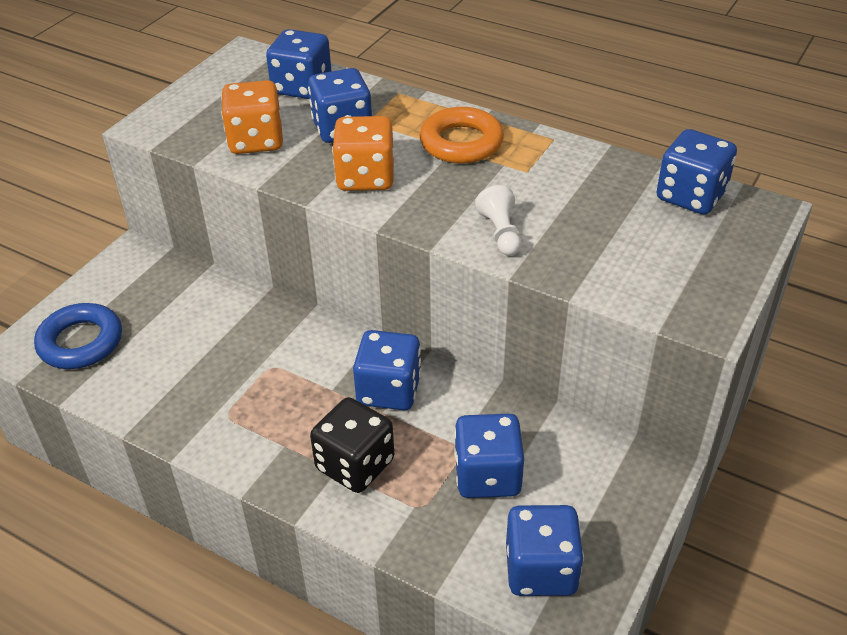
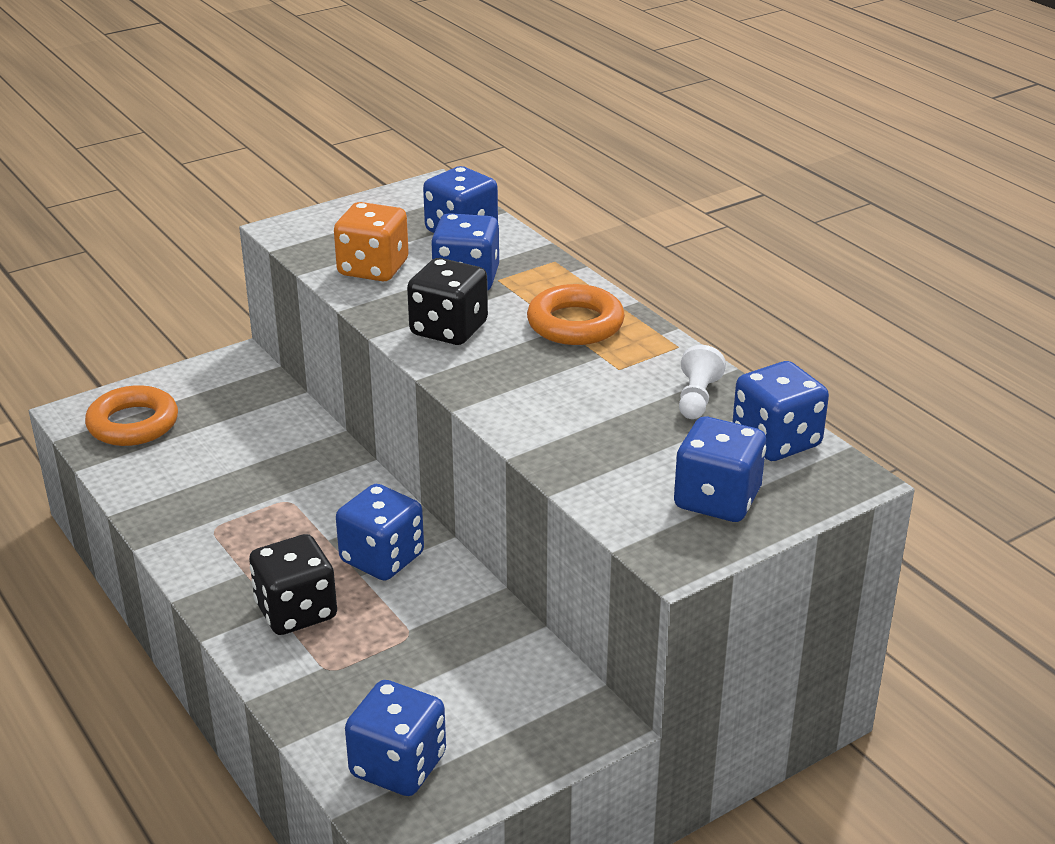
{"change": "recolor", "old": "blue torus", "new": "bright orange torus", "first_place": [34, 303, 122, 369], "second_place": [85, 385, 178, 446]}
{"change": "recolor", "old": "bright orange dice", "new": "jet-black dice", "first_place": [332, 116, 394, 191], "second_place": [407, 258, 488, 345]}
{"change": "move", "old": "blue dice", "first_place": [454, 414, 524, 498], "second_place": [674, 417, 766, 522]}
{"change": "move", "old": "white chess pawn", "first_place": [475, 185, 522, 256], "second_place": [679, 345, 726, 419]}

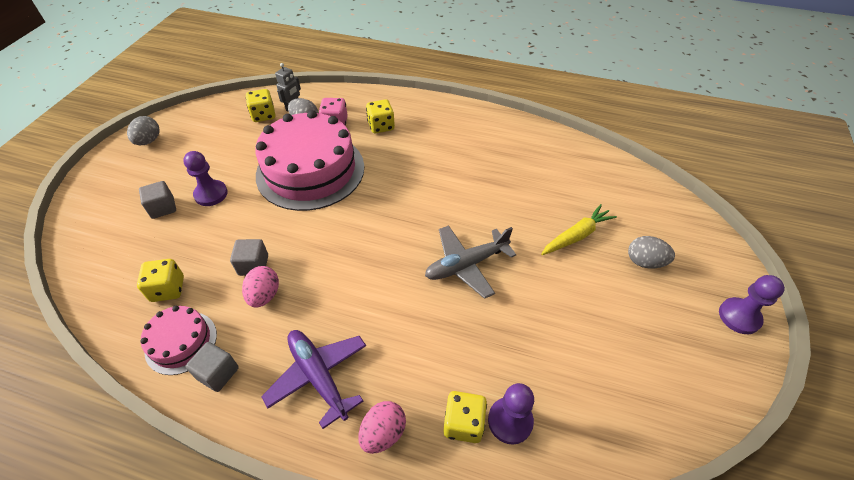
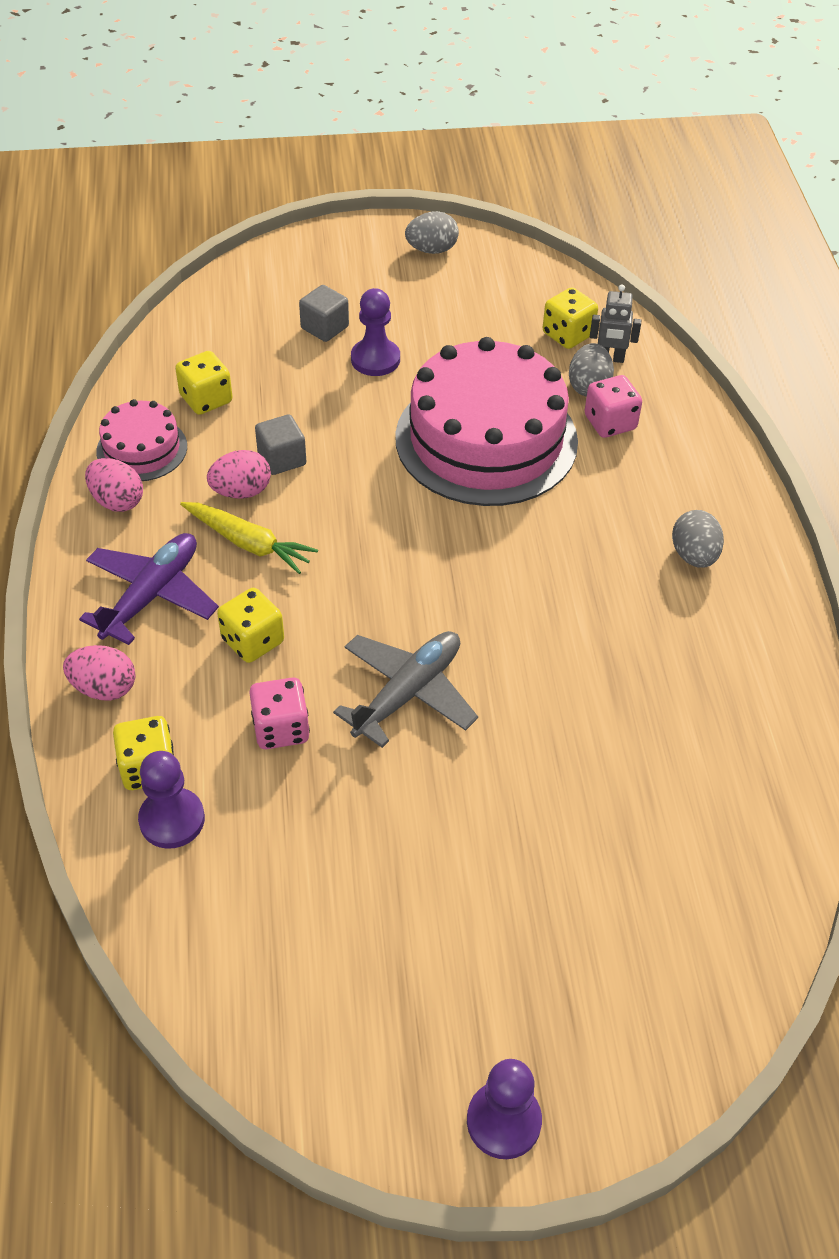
{"change": "replace", "old": "grey cube", "new": "rosy toy egg", "first_place": [185, 342, 239, 392], "second_place": [85, 458, 143, 512]}
{"change": "move", "old": "golden toy carrot", "first_place": [541, 204, 617, 255], "second_place": [180, 502, 318, 574]}
{"change": "move", "old": "golden dice", "first_place": [366, 99, 395, 133], "second_place": [217, 588, 284, 663]}
{"change": "insert", "new": "rosy dice", "second_place": [249, 677, 310, 749]}
{"change": "rotate", "old": "grey toy plane", "first_place": [425, 225, 516, 299], "second_place": [333, 631, 478, 748], "degrees": 90}
{"change": "move", "old": "grey toy egg", "first_place": [628, 236, 675, 268], "second_place": [672, 510, 724, 568]}

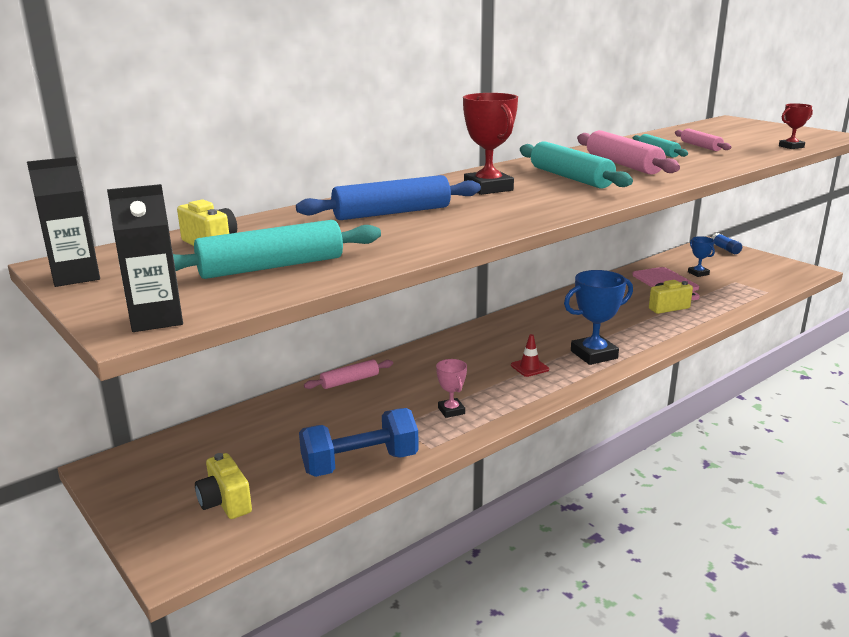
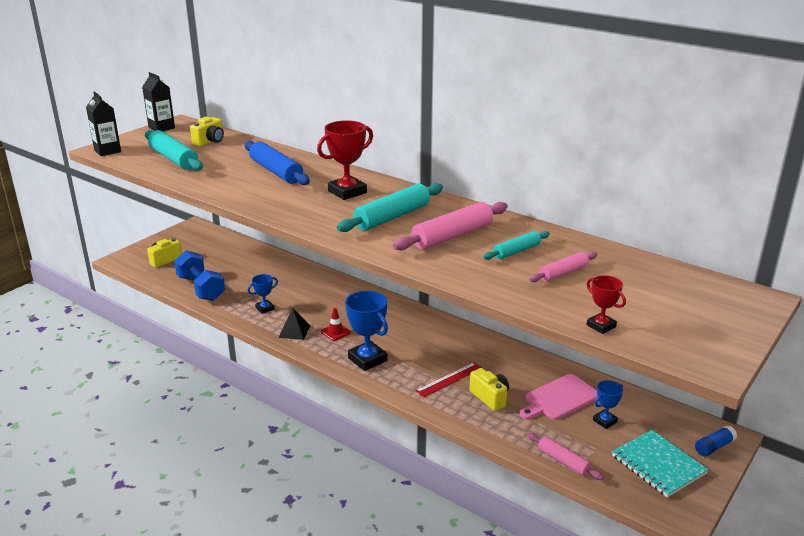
{"change": "recolor", "old": "rosy trophy", "new": "blue trophy", "first_place": [436, 359, 467, 418], "second_place": [248, 274, 278, 314]}
{"change": "insert", "new": "jet-black pyramid shape", "second_place": [278, 308, 310, 340]}
{"change": "insert", "new": "crimson straightedge", "second_place": [415, 363, 481, 397]}
{"change": "move", "old": "rosy rolling pin", "first_place": [304, 359, 393, 389], "second_place": [527, 433, 604, 480]}
{"change": "insert", "new": "aqua notebook", "second_place": [612, 430, 708, 497]}

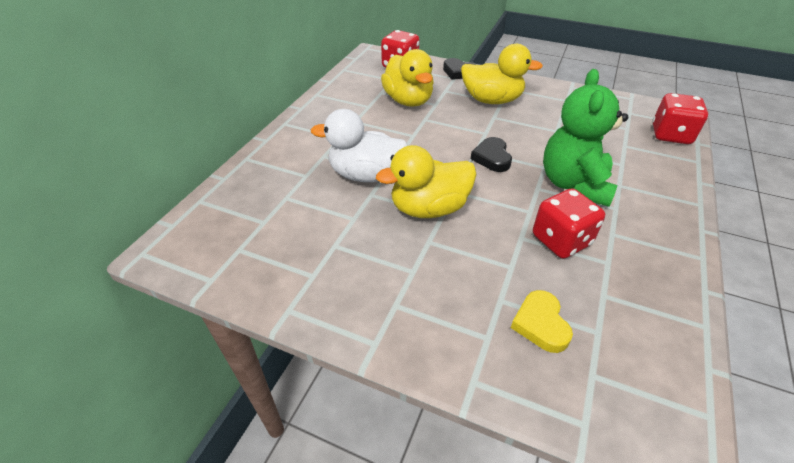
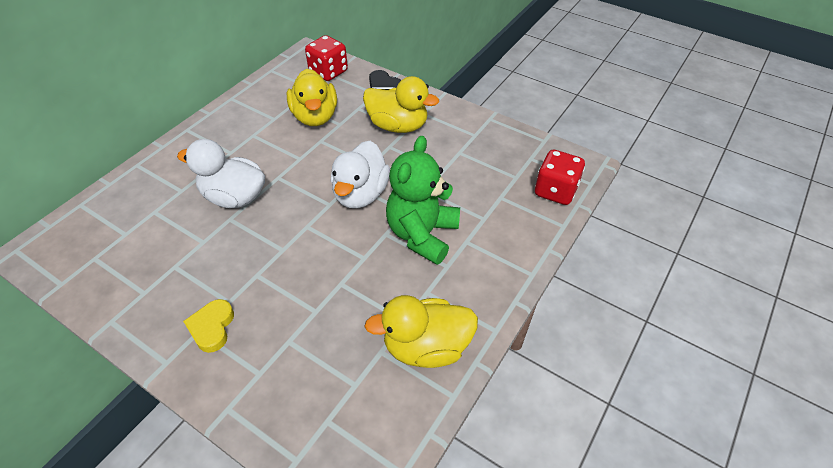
{"change": "move", "old": "golden heart shape", "first_place": [511, 290, 573, 353], "second_place": [183, 299, 234, 353]}
{"change": "replace", "old": "jet-black heart shape", "new": "white rubber duck", "first_place": [471, 137, 512, 172], "second_place": [331, 141, 390, 208]}
{"change": "move", "old": "golden rubber duck", "first_place": [376, 145, 476, 218], "second_place": [364, 295, 478, 368]}
{"change": "delete", "old": "crimson dice", "first_place": [533, 188, 605, 259]}

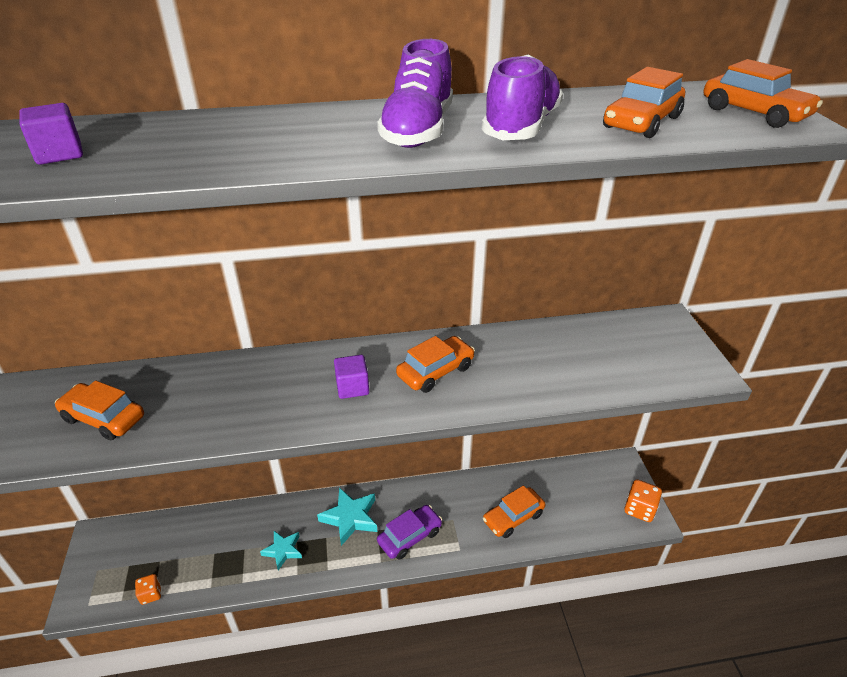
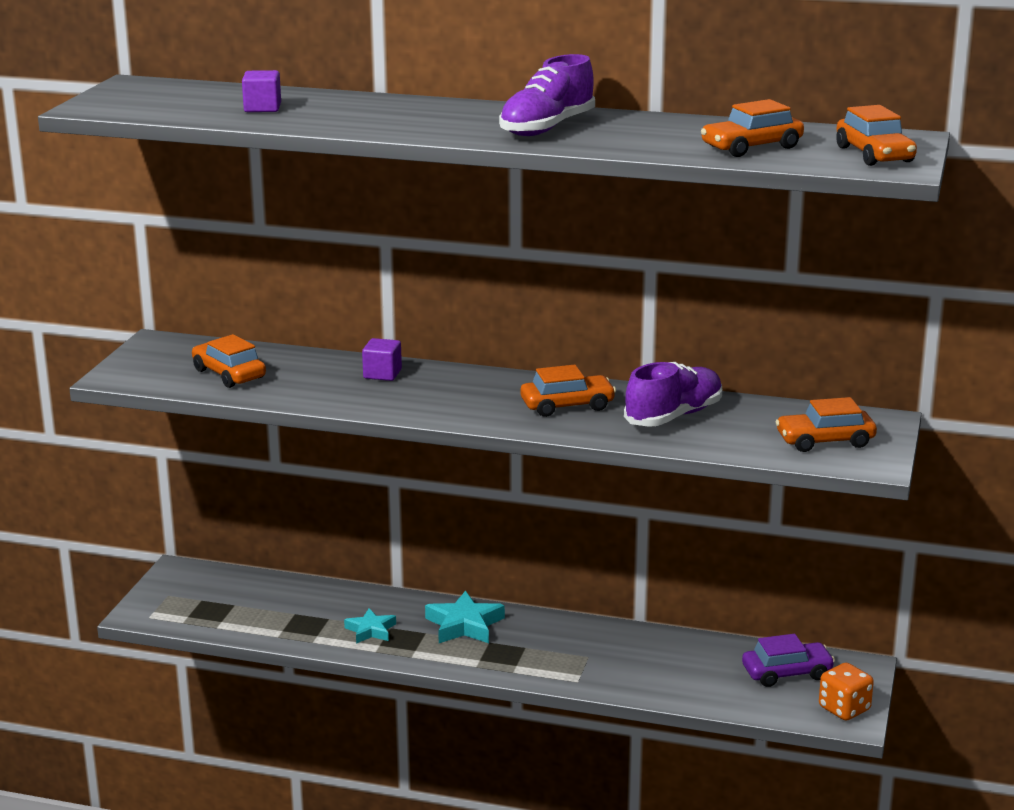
{"change": "move", "old": "royal purple cube", "first_place": [334, 355, 369, 399], "second_place": [362, 338, 402, 381]}
{"change": "move", "old": "royal purple shoe", "first_place": [482, 54, 563, 140], "second_place": [624, 362, 722, 427]}
{"change": "move", "old": "royal purple automobile", "first_place": [377, 505, 442, 560], "second_place": [742, 634, 835, 687]}
{"change": "move", "old": "bright orange automobile", "first_place": [483, 485, 546, 538], "second_place": [775, 397, 877, 452]}
{"change": "delete", "old": "bright orange dice", "first_place": [135, 574, 161, 605]}

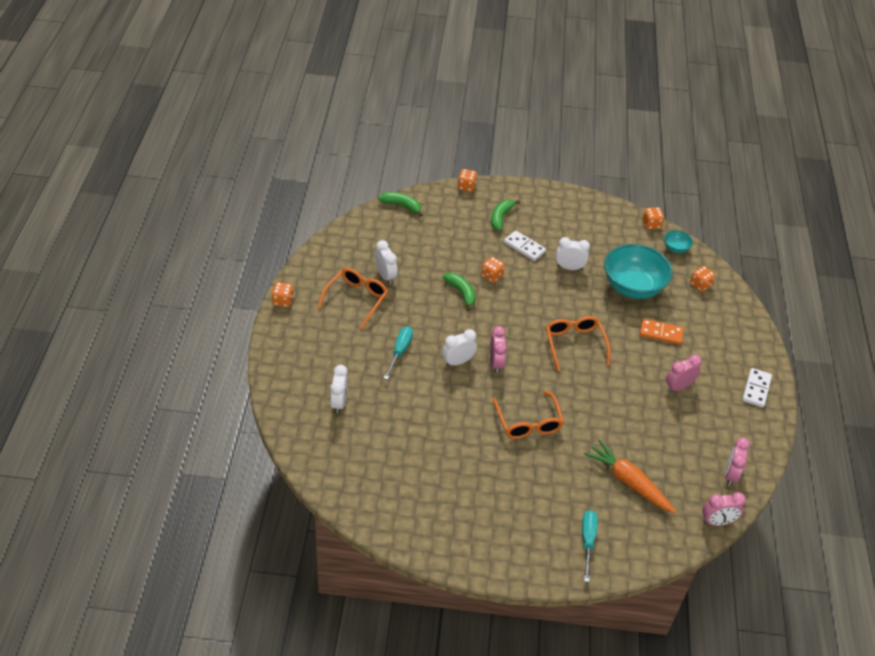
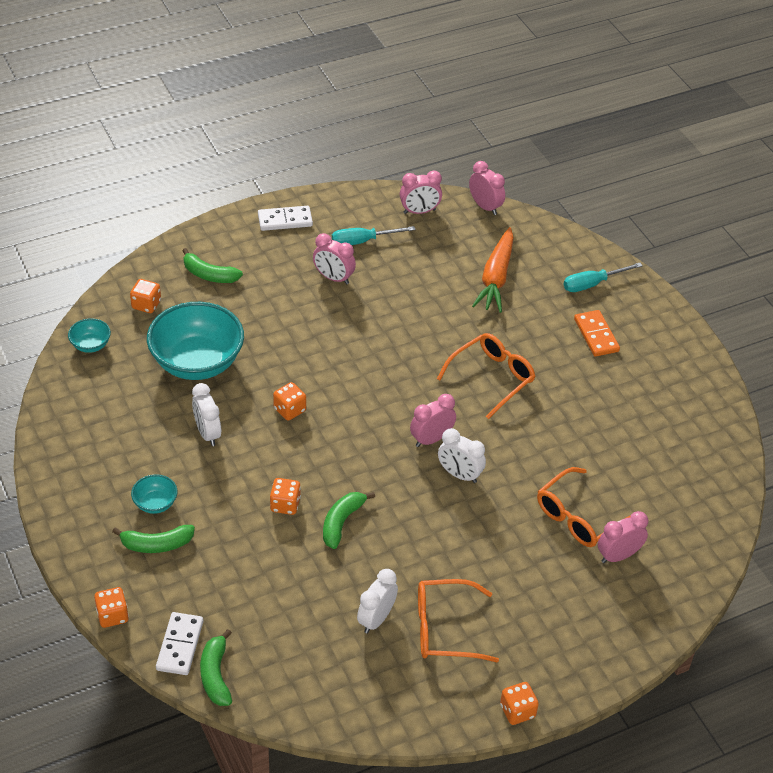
{"change": "insert", "new": "aqua bowl", "second_place": [131, 474, 177, 514]}
{"change": "move", "old": "white domino tile", "first_place": [504, 230, 546, 261], "second_place": [156, 612, 203, 675]}
{"change": "insert", "new": "green banana fruit", "second_place": [182, 248, 243, 283]}
{"change": "move", "old": "bright orange dice", "first_place": [642, 207, 664, 230], "second_place": [273, 382, 306, 421]}
{"change": "move", "old": "aqua flat screwdriver", "first_place": [384, 326, 413, 380], "second_place": [332, 226, 416, 245]}
{"change": "move", "old": "bright orange eyeglasses", "first_place": [546, 316, 610, 371], "second_place": [537, 467, 631, 547]}
{"change": "move", "old": "bright orange domino tile", "first_place": [640, 319, 684, 345], "second_place": [574, 310, 620, 357]}
{"change": "recolor", "old": "white bedside clock", "new": "rosy bedside clock", "first_place": [330, 365, 348, 413], "second_place": [598, 511, 648, 563]}

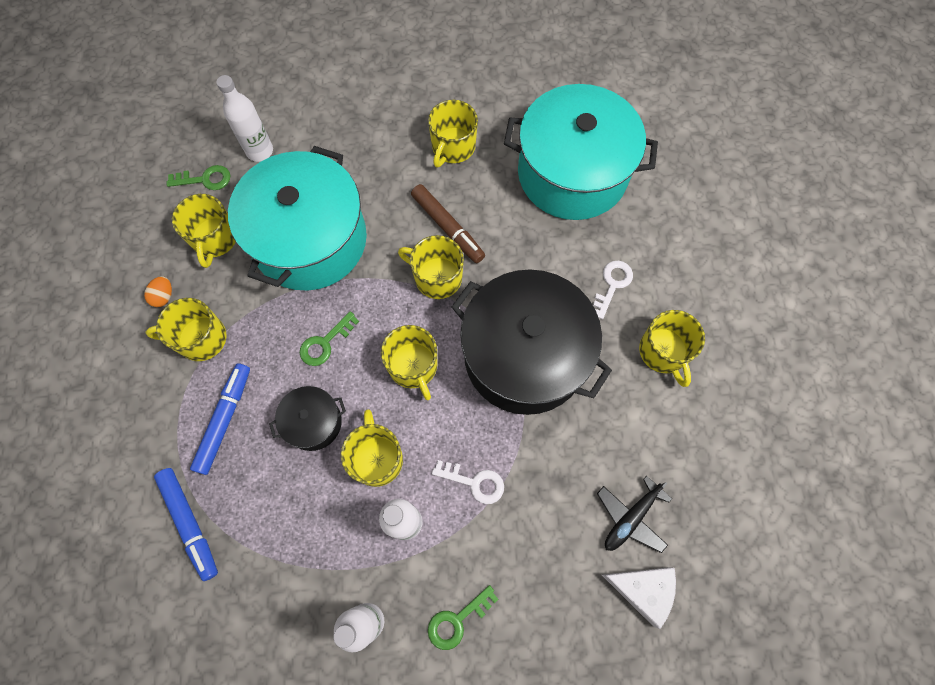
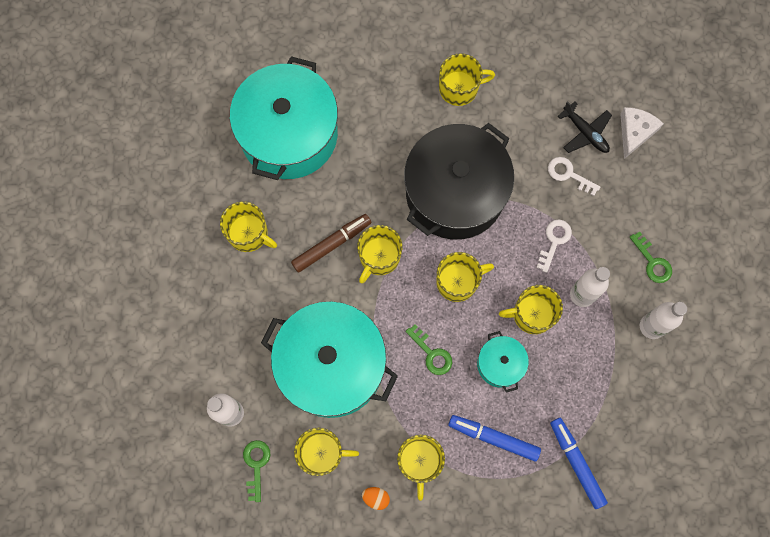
{"change": "recolor", "old": "jet-black stockpot", "new": "aqua stockpot", "first_place": [269, 386, 346, 451], "second_place": [477, 331, 529, 393]}
{"change": "move", "old": "white door key", "first_place": [593, 261, 633, 319], "second_place": [548, 157, 600, 196]}
{"change": "rotate", "old": "blue marker", "first_place": [154, 468, 218, 581], "second_place": [550, 418, 608, 509], "degrees": -90}

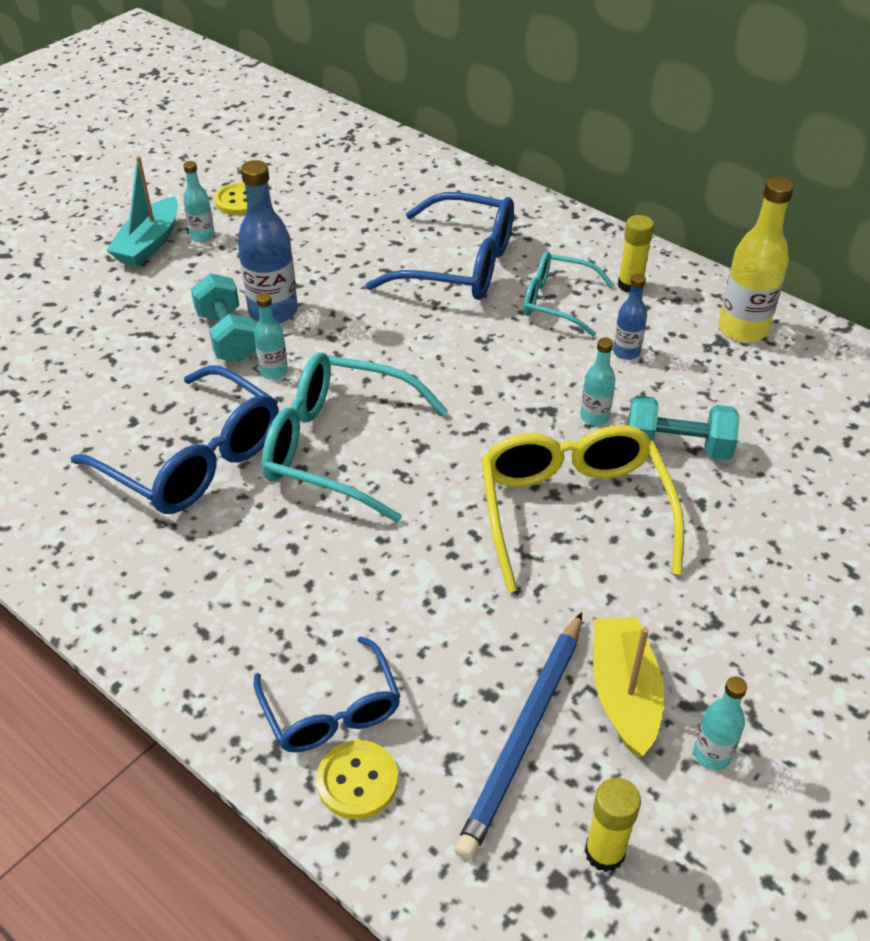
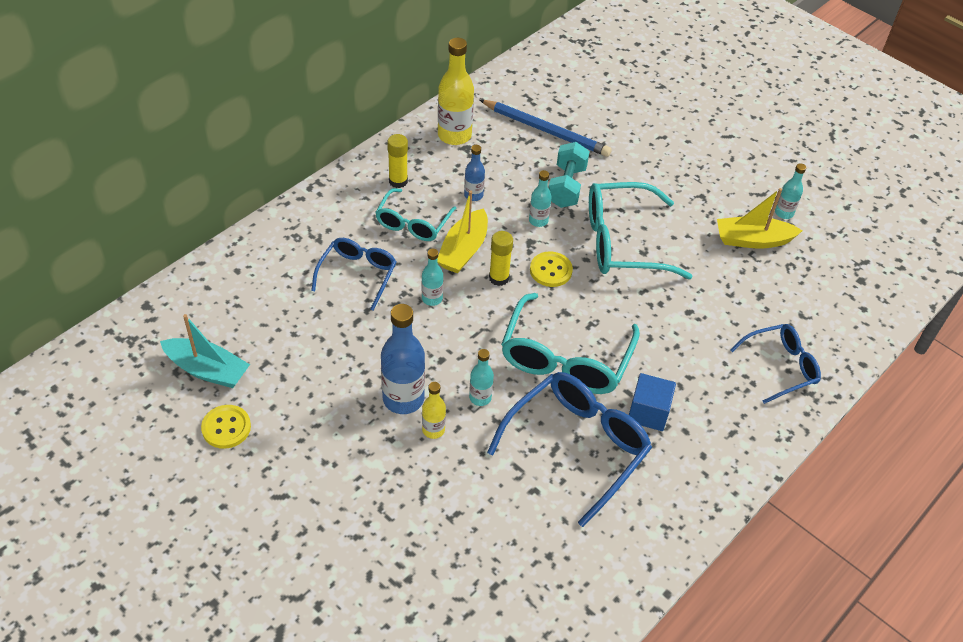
{"change": "move", "old": "aqua boat", "first_place": [106, 156, 178, 267], "second_place": [160, 314, 250, 388]}
{"change": "resize", "old": "blue eyeglasses", "first_place": [365, 192, 514, 300], "second_place": [311, 238, 397, 311], "factor": 0.61}
{"change": "move", "old": "aqua drink bottle", "first_place": [183, 161, 215, 243], "second_place": [422, 249, 443, 306]}
{"change": "replace", "old": "aqua free weight", "new": "golden drink bottle", "first_place": [191, 273, 256, 362], "second_place": [422, 382, 446, 439]}
{"change": "insert", "new": "golden boat", "second_place": [437, 190, 488, 274]}
{"change": "move", "old": "blue wooden pencil", "first_place": [454, 612, 582, 860], "second_place": [480, 100, 612, 157]}
{"change": "move", "old": "golden stick of glue", "first_place": [585, 778, 641, 872], "second_place": [489, 231, 513, 286]}
{"change": "move", "old": "golden button", "first_place": [316, 740, 398, 819], "second_place": [530, 252, 573, 287]}
{"change": "recolor", "old": "golden eyeglasses", "new": "aqua eyeglasses", "first_place": [481, 425, 684, 593], "second_place": [589, 182, 693, 279]}
{"change": "insert", "new": "blue cube", "second_place": [629, 373, 676, 431]}

